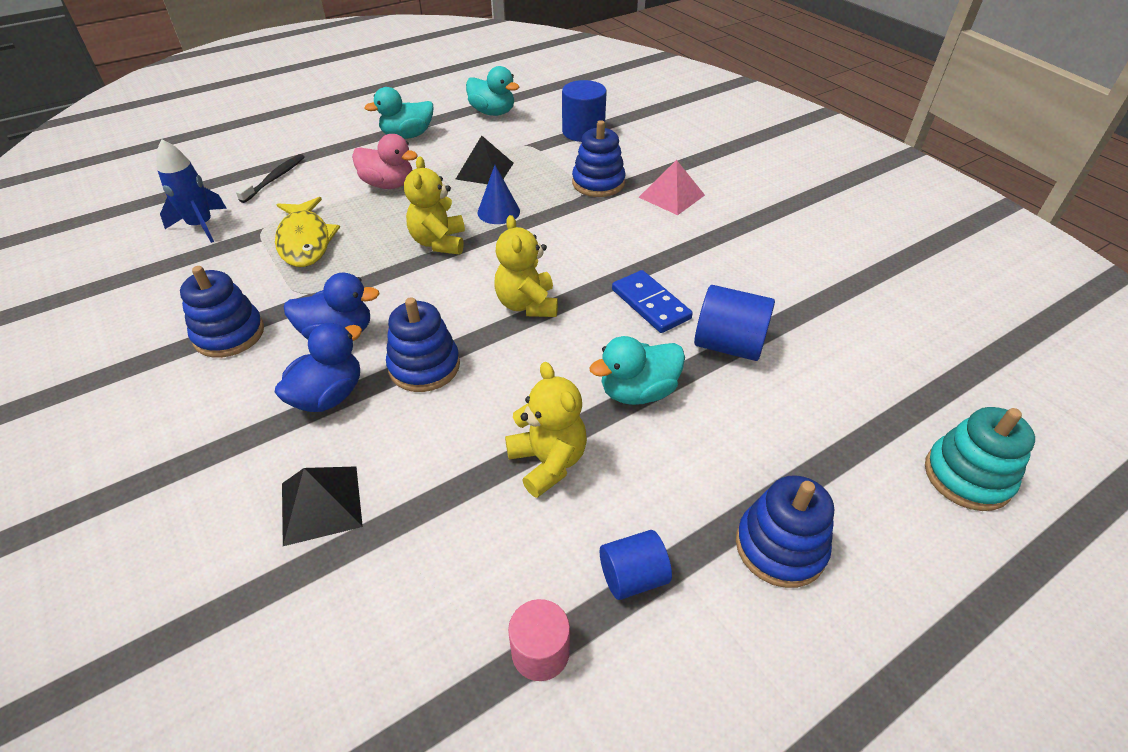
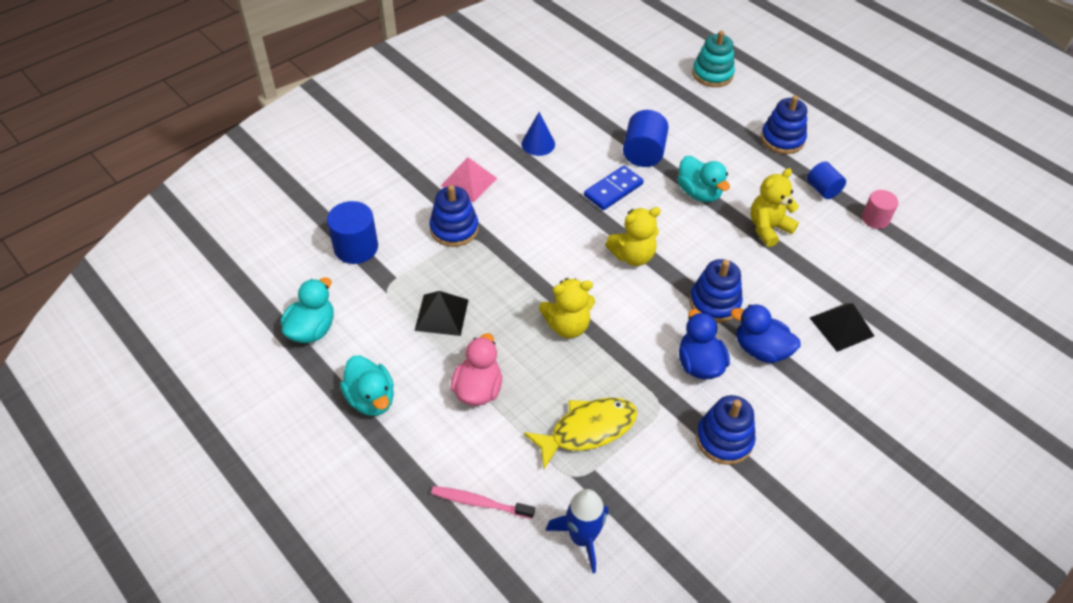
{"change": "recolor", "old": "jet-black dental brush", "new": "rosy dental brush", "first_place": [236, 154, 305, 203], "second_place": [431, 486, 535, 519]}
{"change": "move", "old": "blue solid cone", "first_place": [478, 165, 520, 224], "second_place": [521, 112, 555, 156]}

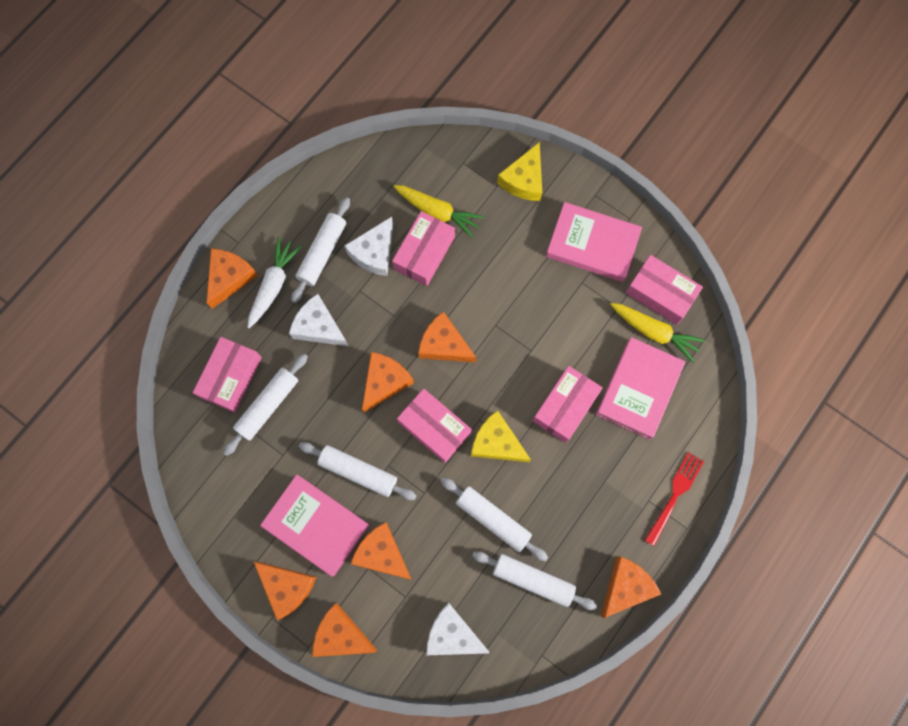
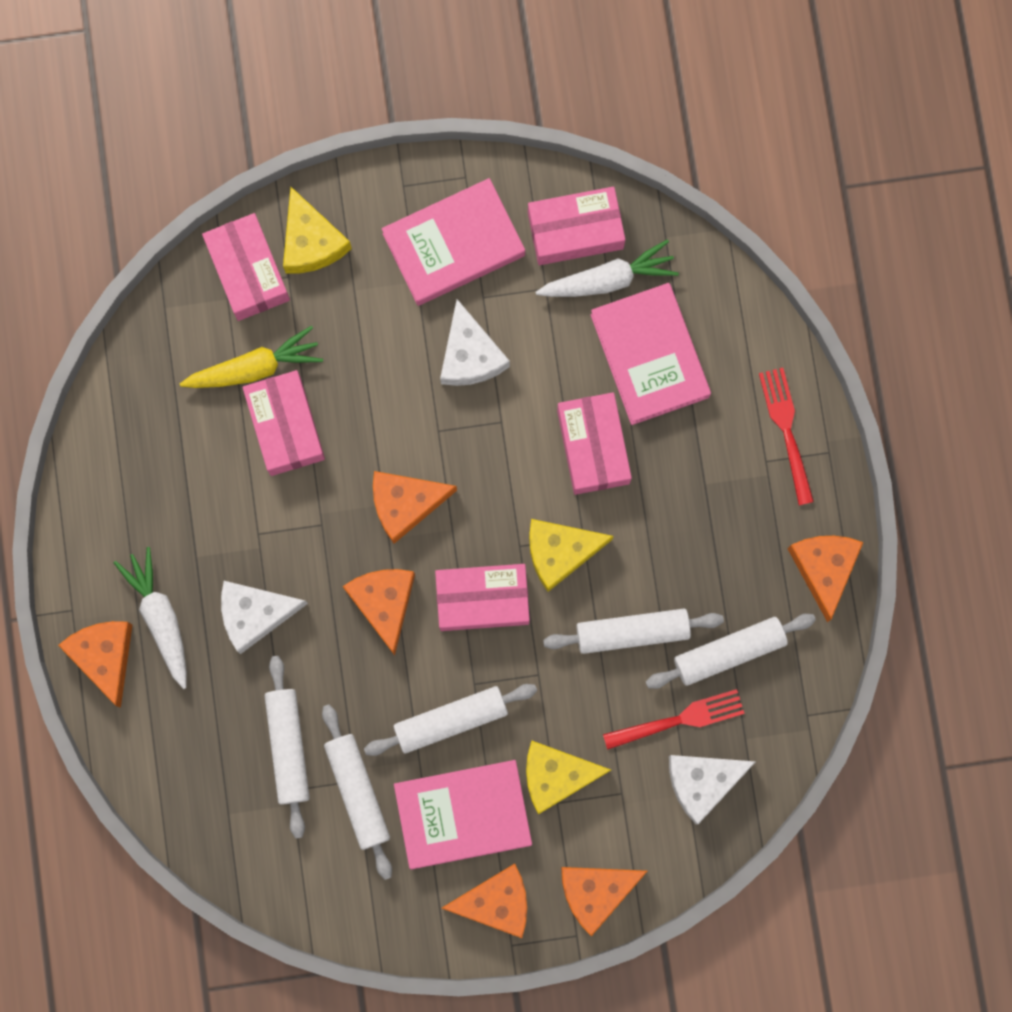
{"change": "move", "old": "rosy box", "first_place": [193, 337, 262, 413], "second_place": [202, 213, 290, 321]}
{"change": "move", "old": "white rolling pin", "first_place": [291, 197, 350, 303], "second_place": [322, 705, 392, 880]}
{"change": "move", "old": "white piece of cheese", "first_place": [344, 217, 393, 276], "second_place": [440, 299, 510, 386]}
{"change": "recolor", "old": "bright orange piece of cheese", "new": "golden piece of cheese", "first_place": [351, 522, 411, 580], "second_place": [526, 740, 611, 814]}
{"change": "recolor", "old": "golden toy carrot", "new": "white toy carrot", "first_place": [610, 303, 705, 363], "second_place": [536, 239, 679, 297]}
{"change": "insert", "new": "crimson table fork", "second_place": [603, 689, 745, 750]}

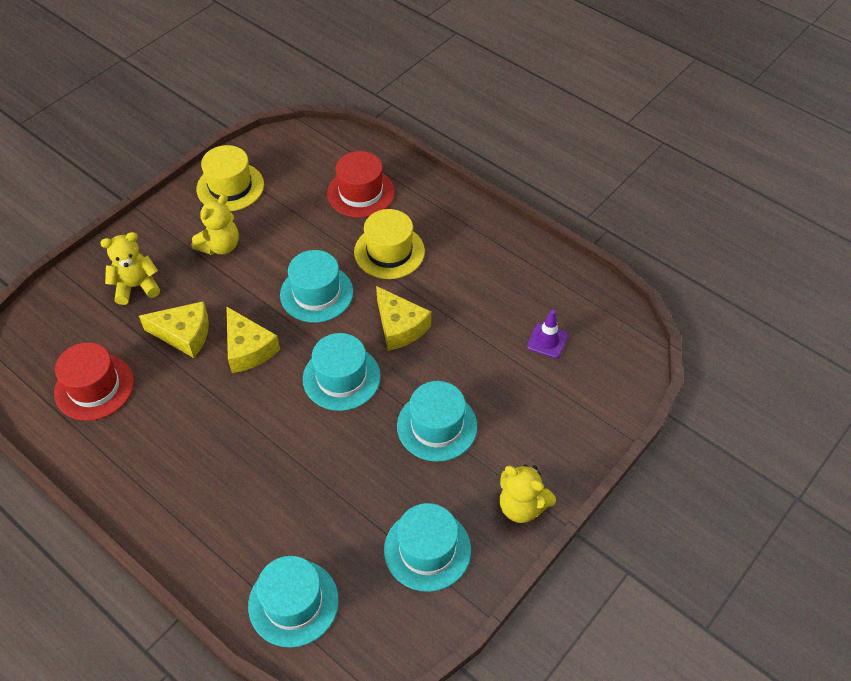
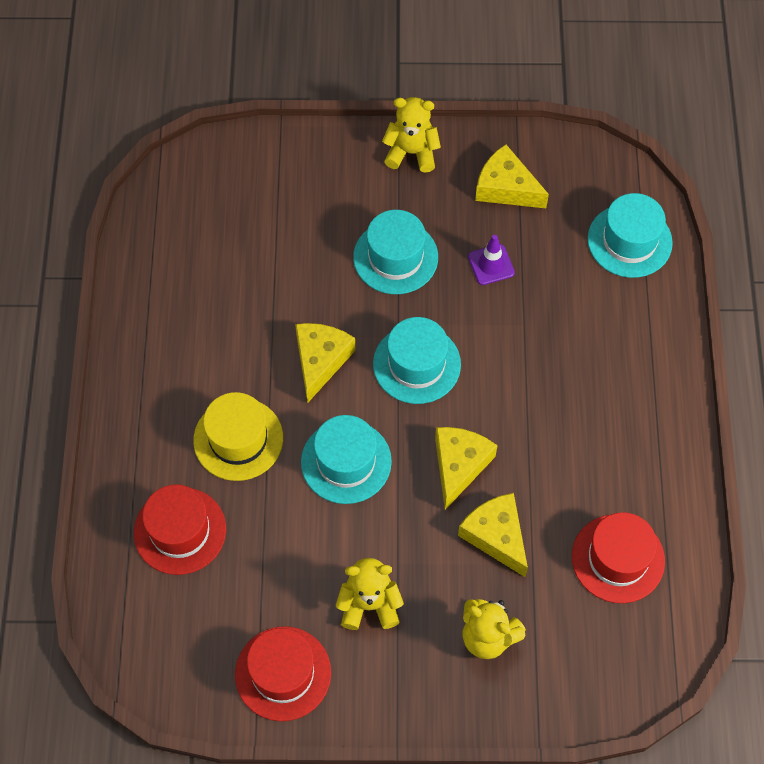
{"change": "recolor", "old": "golden tall hat", "new": "crimson tall hat", "first_place": [196, 145, 264, 211], "second_place": [235, 626, 331, 721]}
{"change": "rotate", "old": "golden stuffed bear", "first_place": [500, 464, 556, 523], "second_place": [382, 97, 441, 172], "degrees": -75}
{"change": "move", "old": "royal purple road cone", "first_place": [527, 310, 568, 358], "second_place": [468, 235, 515, 285]}
{"change": "replace", "old": "aqua tall hat", "new": "golden piece of cheese", "first_place": [384, 503, 471, 592], "second_place": [475, 144, 549, 208]}

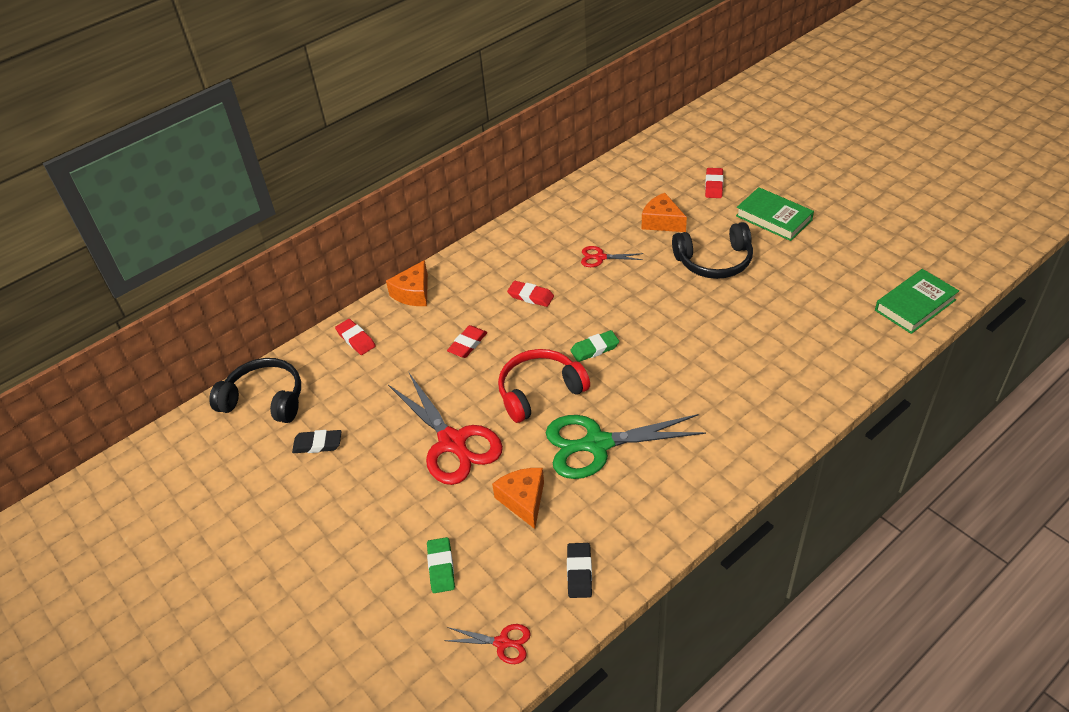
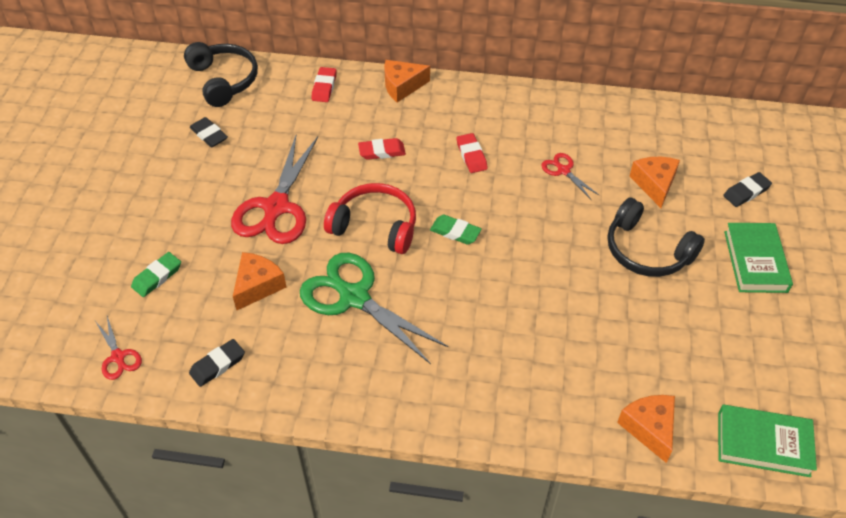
{"change": "insert", "new": "bright orange piece of cheese", "second_place": [617, 395, 675, 463]}
{"change": "recolor", "old": "crimson gum eraser", "new": "jet-black gum eraser", "first_place": [705, 168, 724, 198], "second_place": [723, 172, 772, 207]}

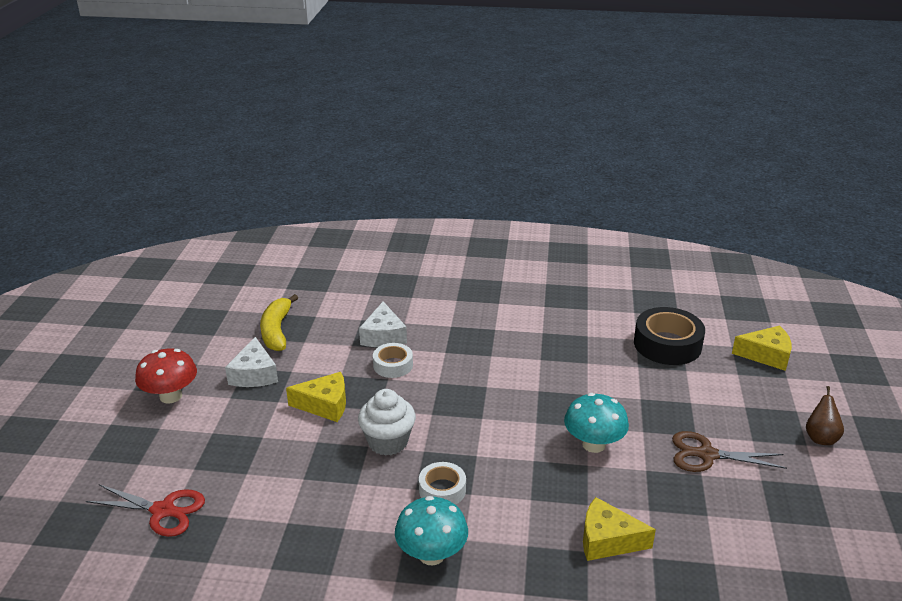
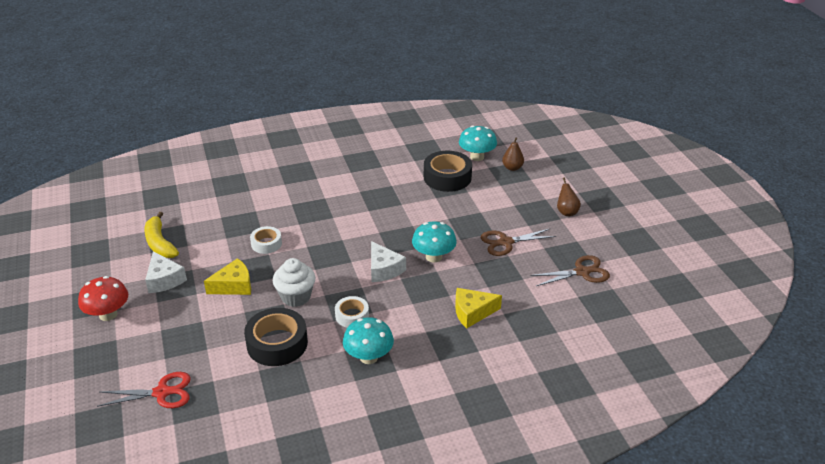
{"change": "insert", "new": "jet-black tape", "second_place": [244, 308, 308, 366]}
{"change": "move", "old": "white piece of cheese", "first_place": [359, 301, 407, 347], "second_place": [371, 241, 406, 282]}
{"change": "insert", "new": "aqua fungus", "second_place": [459, 125, 497, 161]}
{"change": "replace", "old": "golden piece of cheese", "new": "dark brown pear fruit", "first_place": [732, 326, 792, 371], "second_place": [502, 138, 524, 171]}
{"change": "insert", "new": "dark brown scissors", "second_place": [530, 255, 610, 286]}

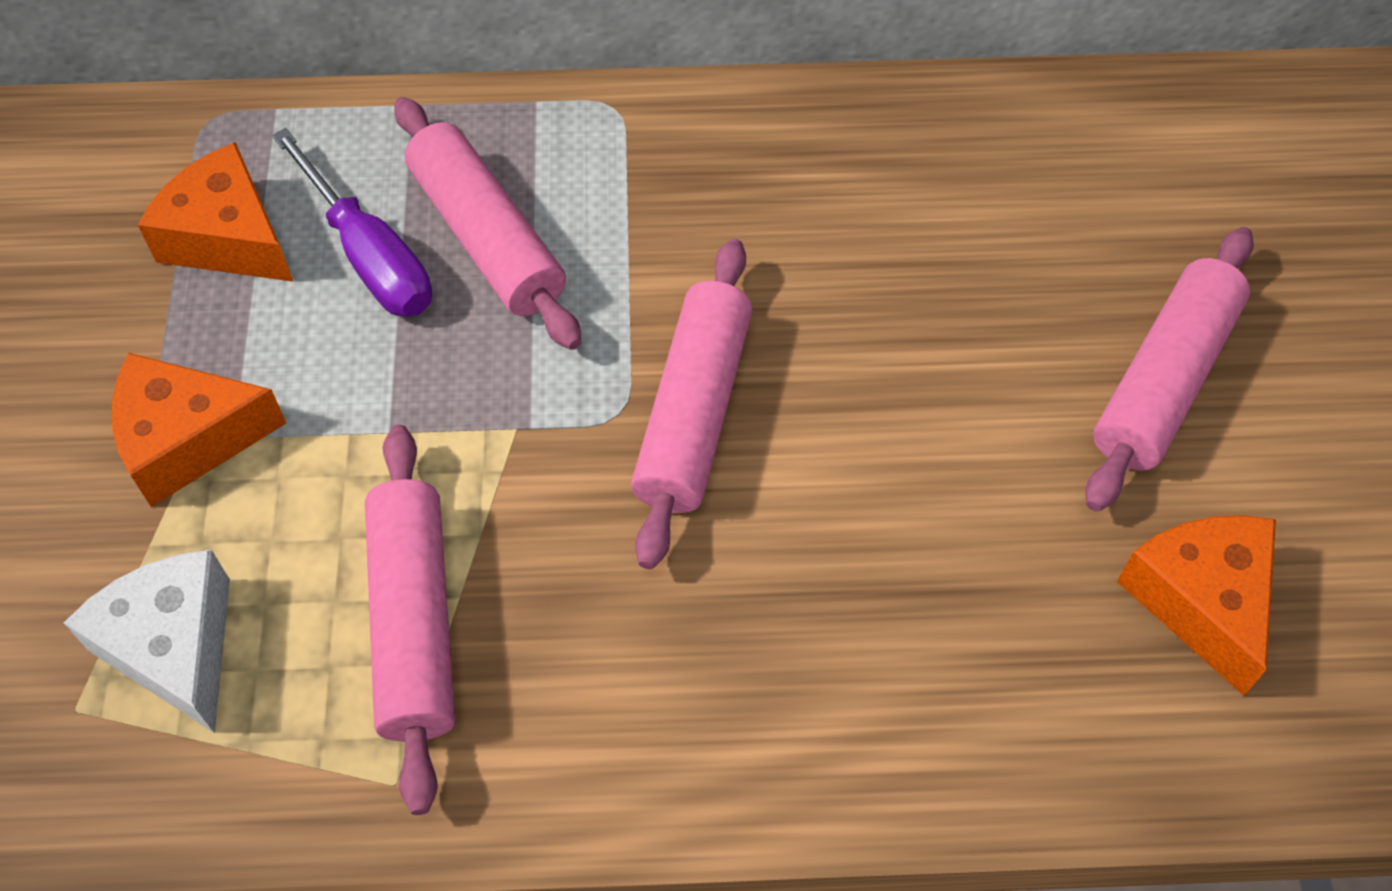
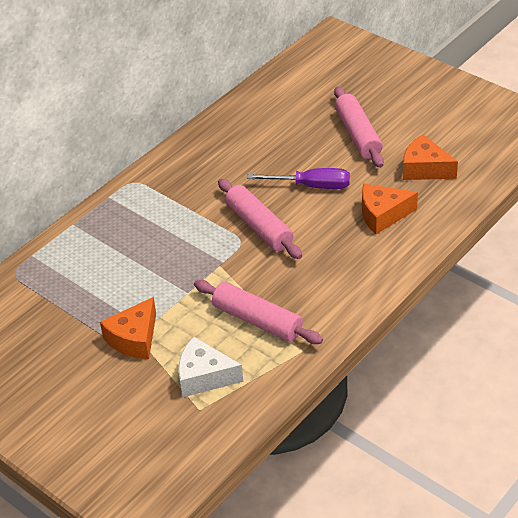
{"change": "move", "old": "royal purple flat screwdriver", "first_place": [272, 128, 432, 317], "second_place": [247, 168, 350, 189]}
{"change": "move", "old": "bright orange piece of cheese", "first_place": [138, 142, 294, 282], "second_place": [362, 184, 418, 234]}
{"change": "delete", "old": "rosy rolling pin", "first_place": [394, 97, 582, 350]}

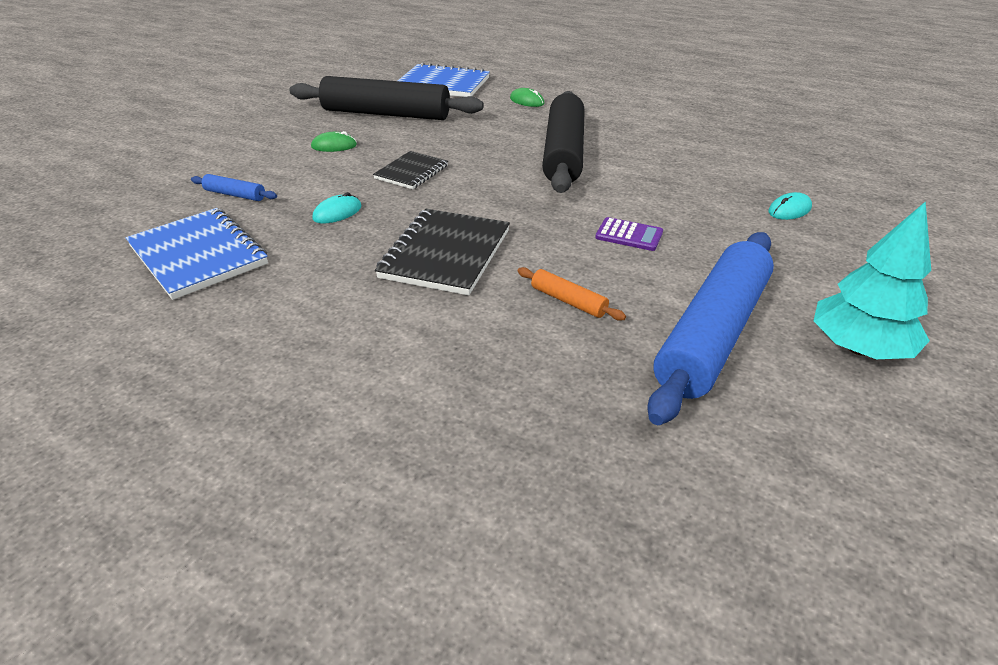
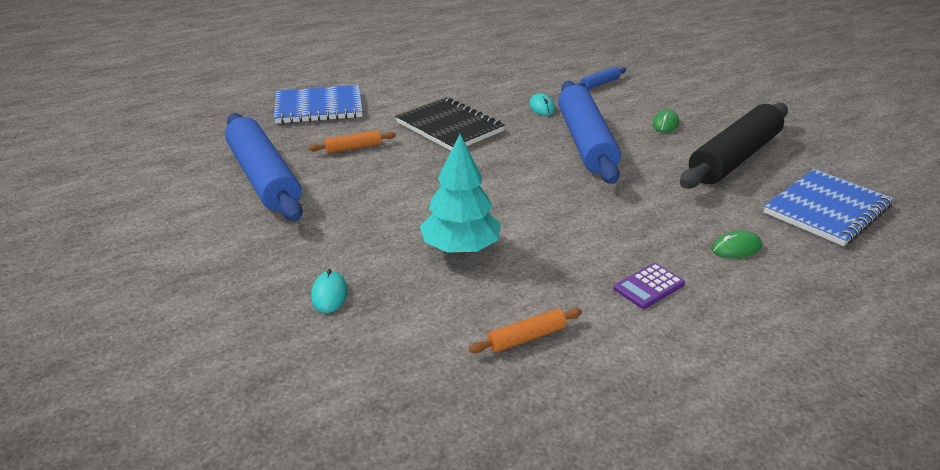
{"change": "move", "old": "blue notebook", "first_place": [126, 208, 268, 300], "second_place": [274, 85, 363, 124]}
{"change": "move", "old": "aqua toy tree", "first_place": [814, 201, 931, 359], "second_place": [420, 134, 501, 254]}
{"change": "insert", "new": "bright orange rolling pin", "second_place": [469, 308, 582, 353]}
{"change": "replace", "old": "jet-black notebook", "new": "blue rolling pin", "first_place": [373, 151, 448, 189], "second_place": [558, 81, 621, 184]}
{"change": "move", "old": "royal purple calculator", "first_place": [595, 217, 663, 251], "second_place": [614, 263, 685, 309]}
{"change": "delete", "old": "jet-black rolling pin", "first_place": [542, 91, 585, 193]}

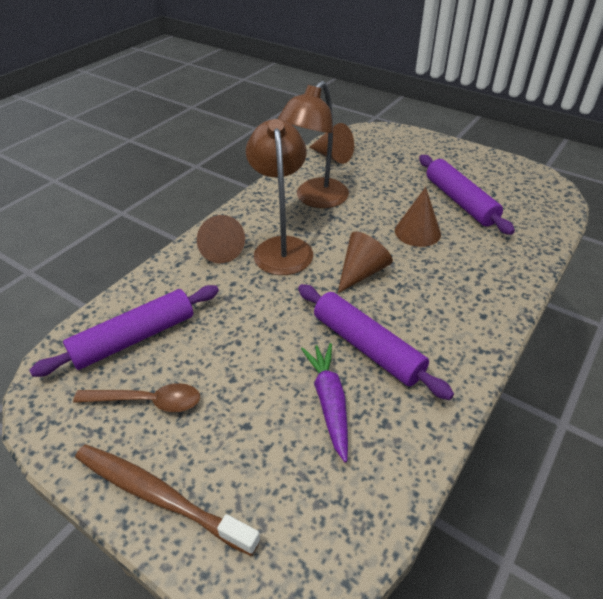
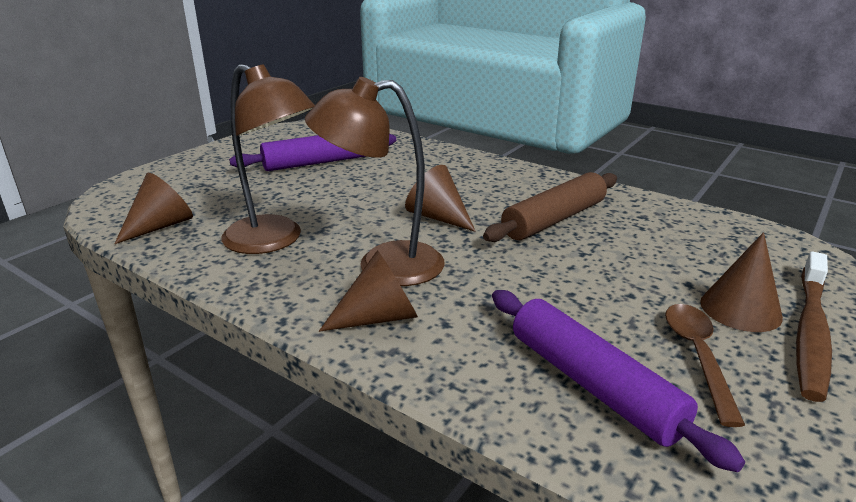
{"change": "recolor", "old": "royal purple rolling pin", "new": "dark brown rolling pin", "first_place": [298, 284, 454, 400], "second_place": [483, 172, 617, 242]}
{"change": "move", "old": "dark brown solid cone", "first_place": [395, 187, 441, 247], "second_place": [700, 232, 783, 332]}
{"change": "delete", "old": "royal purple toy carrot", "first_place": [301, 343, 348, 462]}

